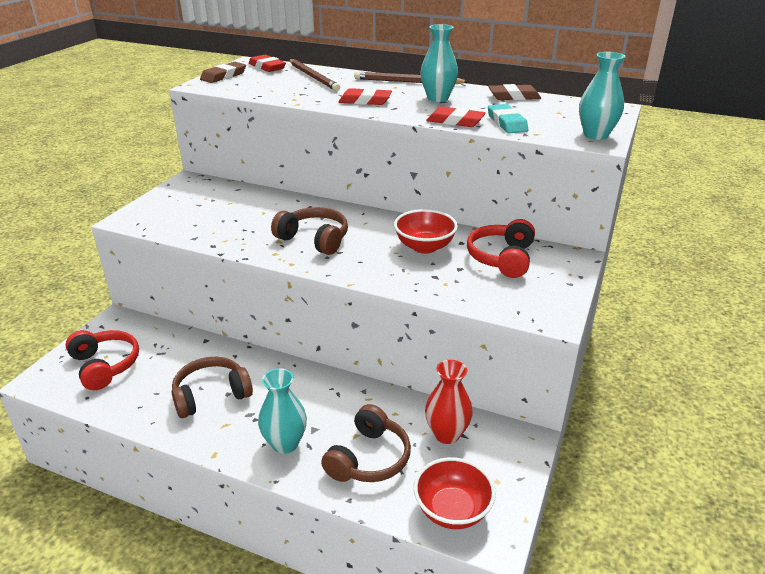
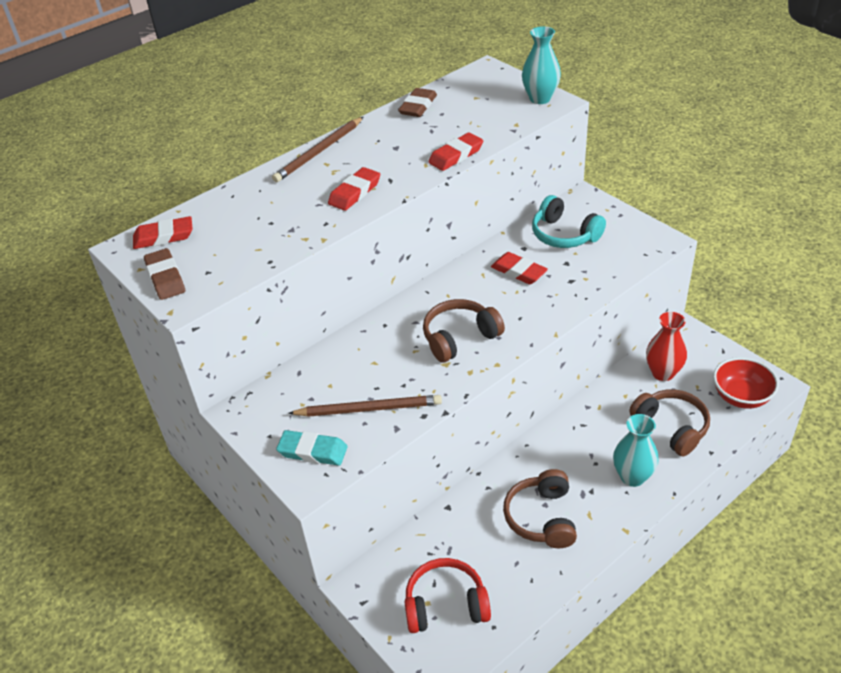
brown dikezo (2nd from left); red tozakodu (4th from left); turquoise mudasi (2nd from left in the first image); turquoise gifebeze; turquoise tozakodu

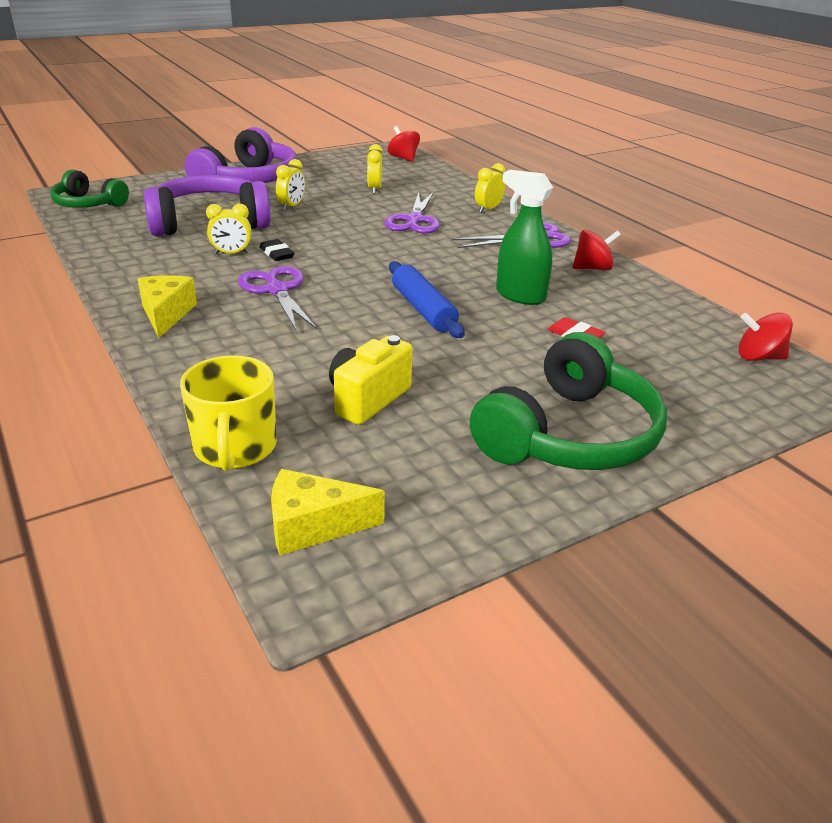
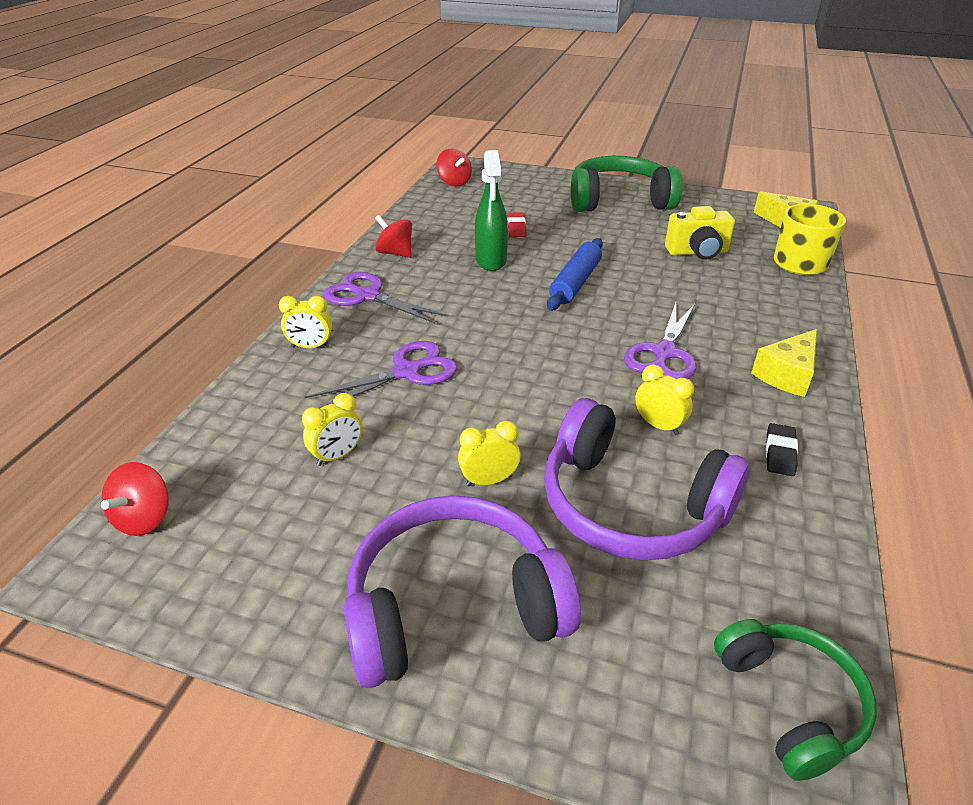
black tozakodu

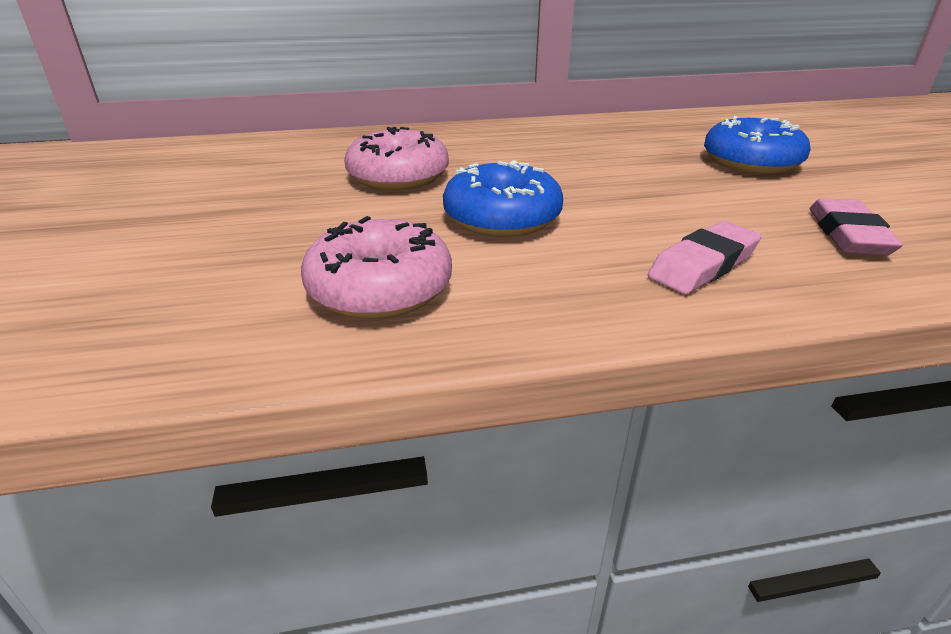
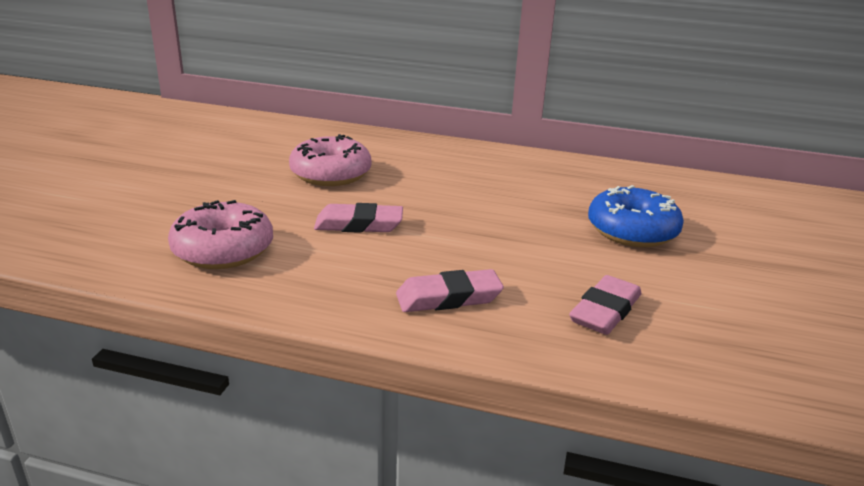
pink tozakodu (1st from left)

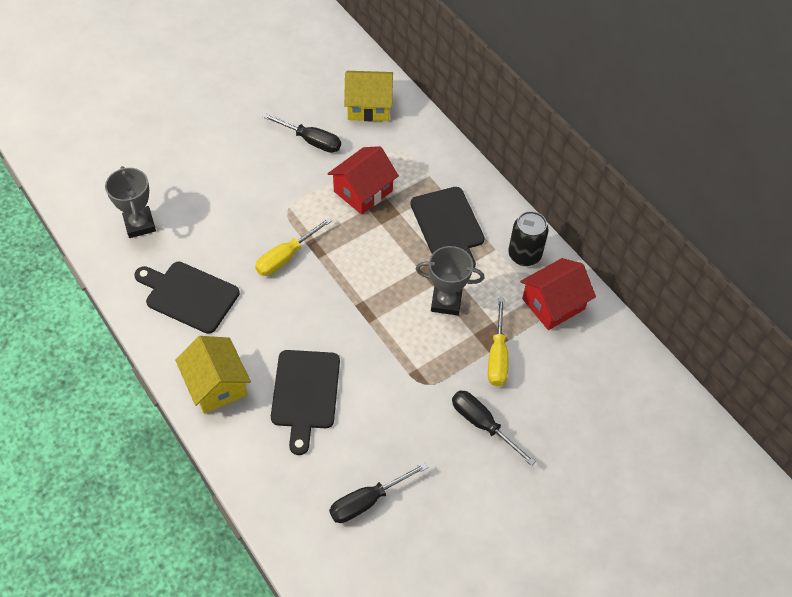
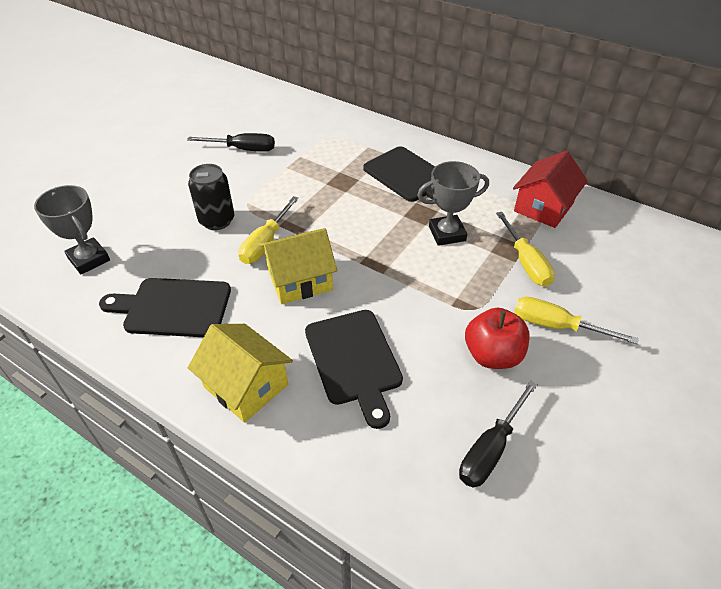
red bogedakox (1st from left in the first image); yellow bogedakox (2nd from left); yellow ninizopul (3rd from left); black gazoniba; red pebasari

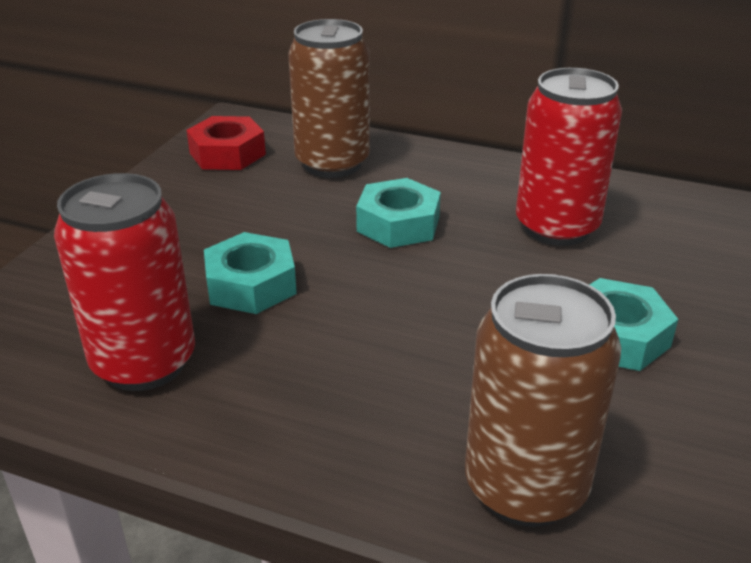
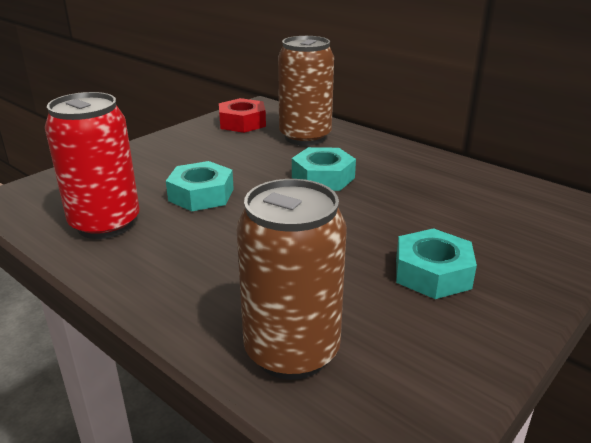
red gazoniba (2nd from left in the first image)

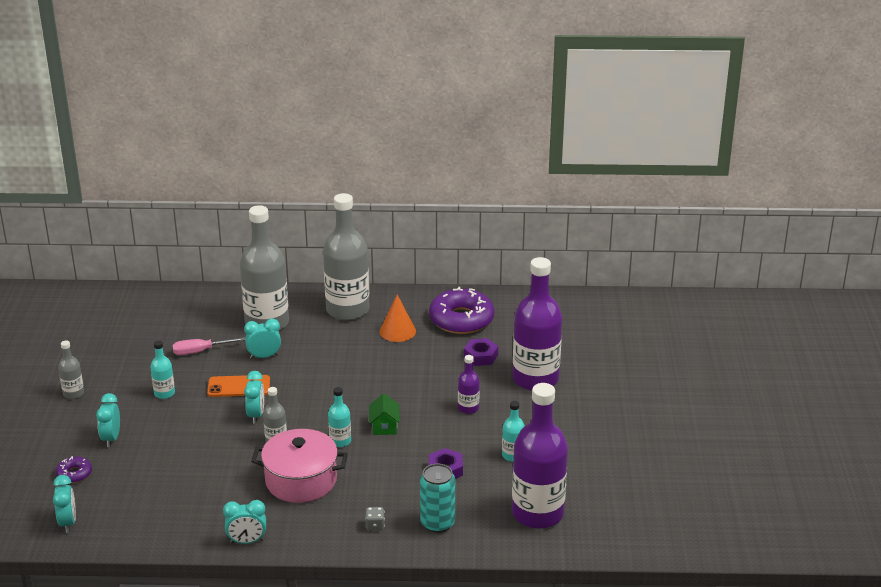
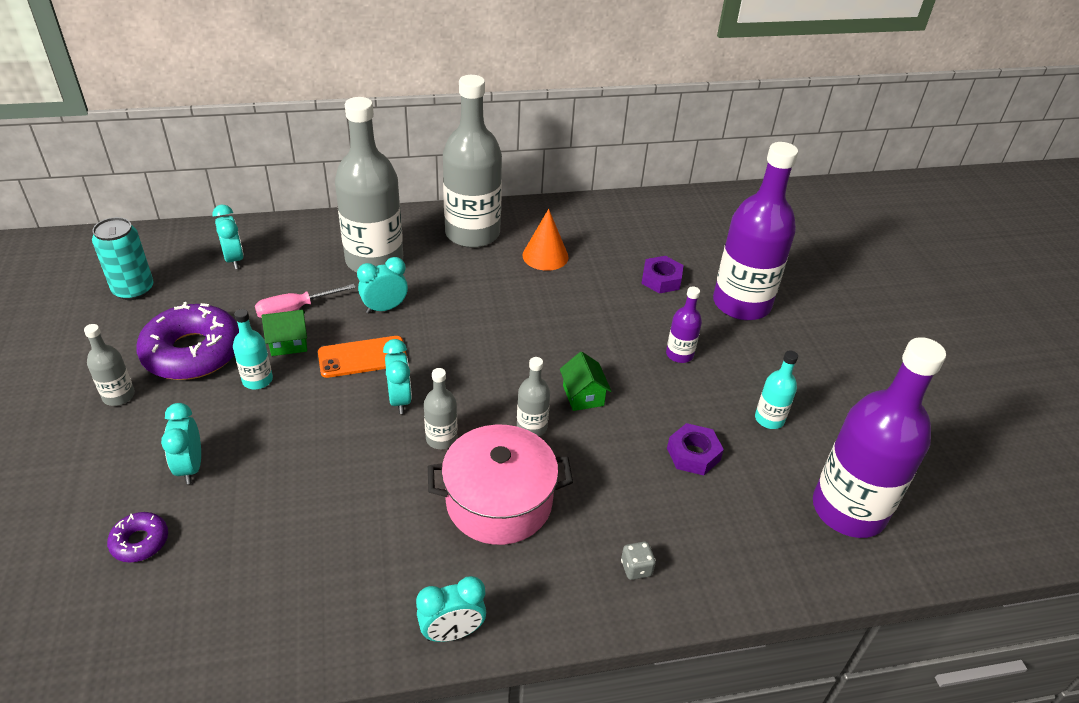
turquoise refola (2nd from left); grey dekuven (5th from left); turquoise gazoniba; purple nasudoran (2nd from left); green bogedakox (1st from left)

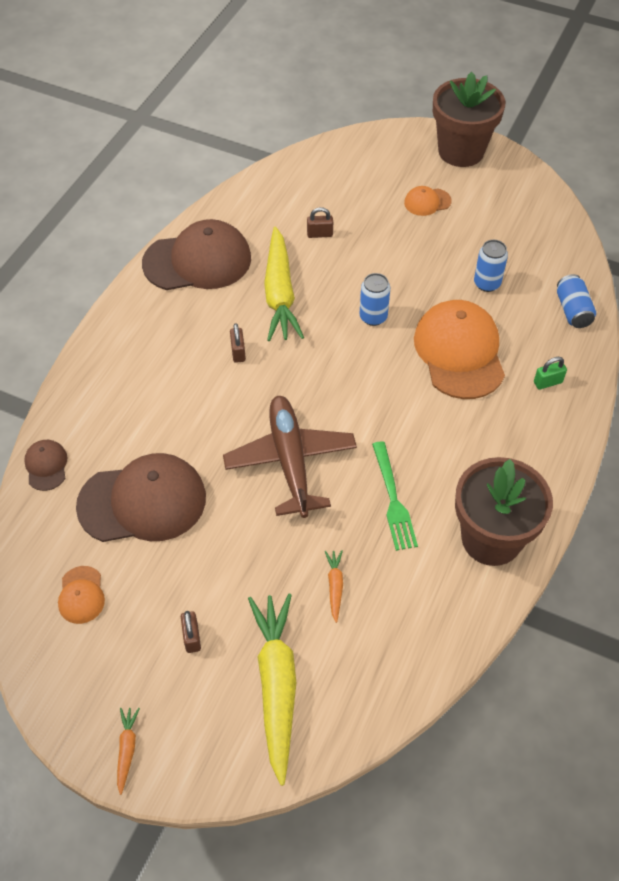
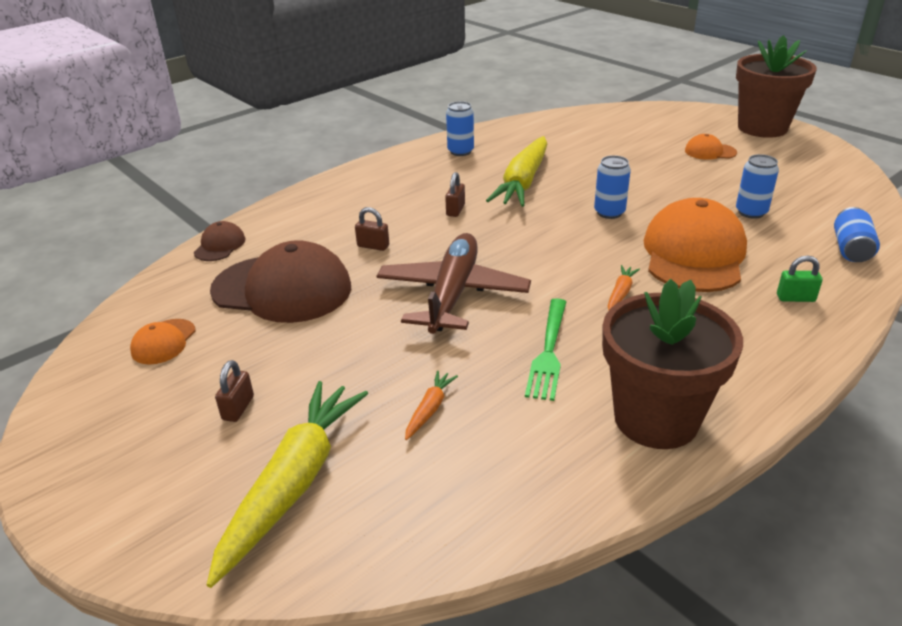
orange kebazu (2nd from left); blue gazoniba (1st from left); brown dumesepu (2nd from left)

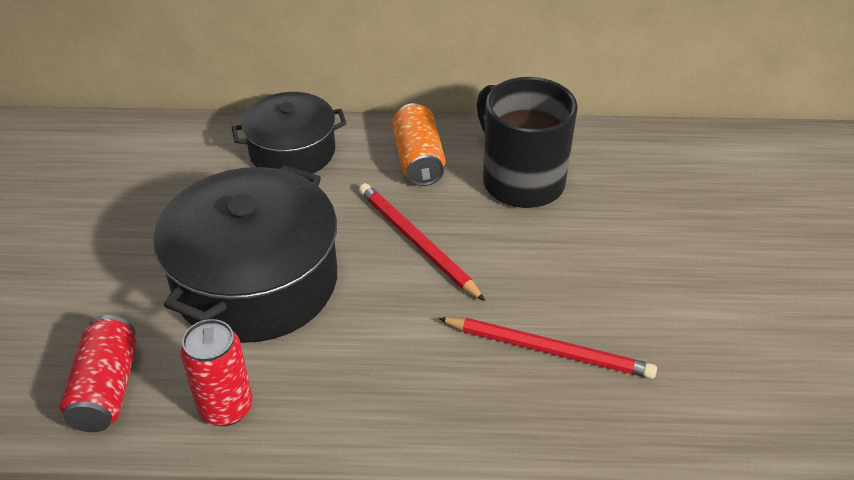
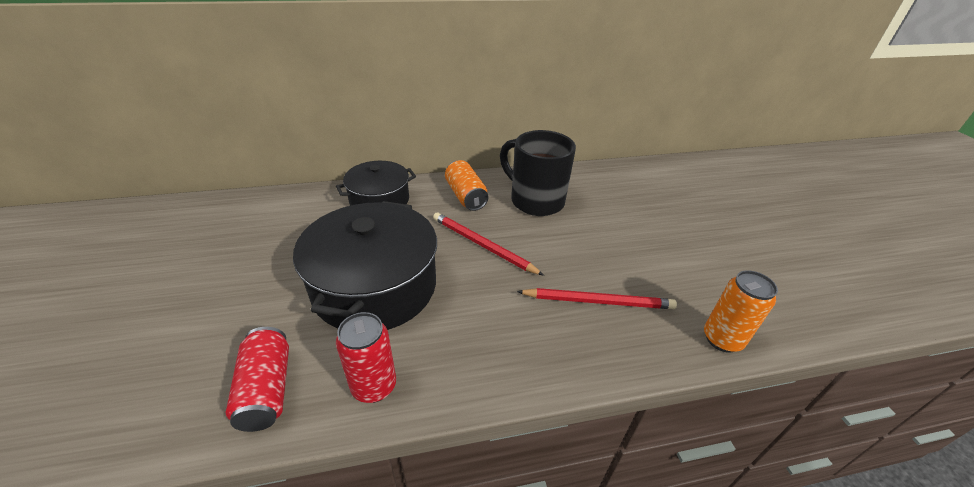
orange gazoniba (2nd from left)

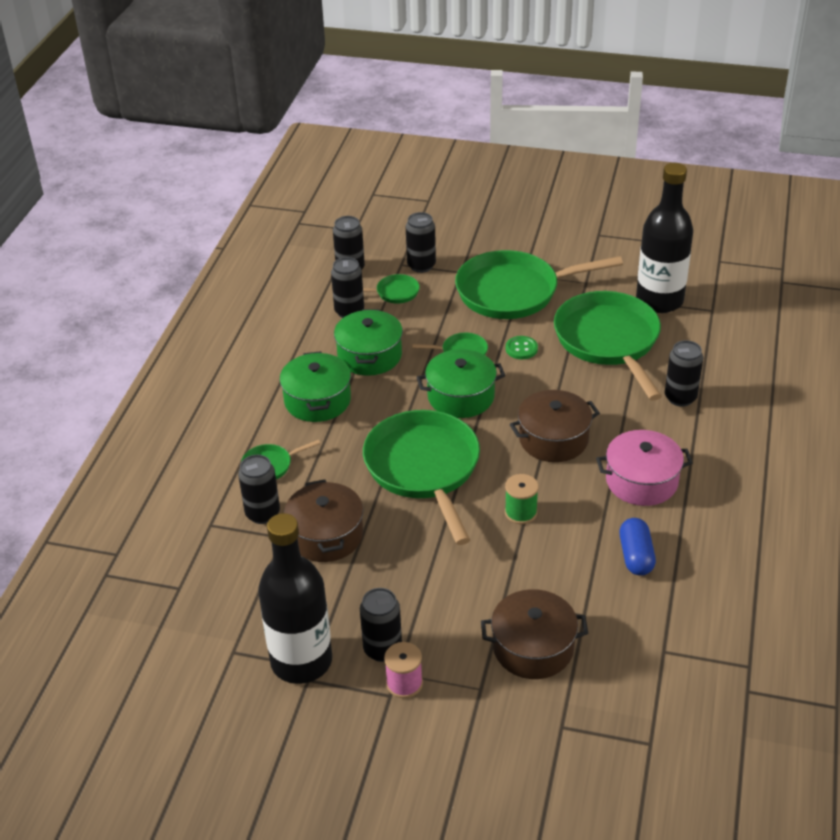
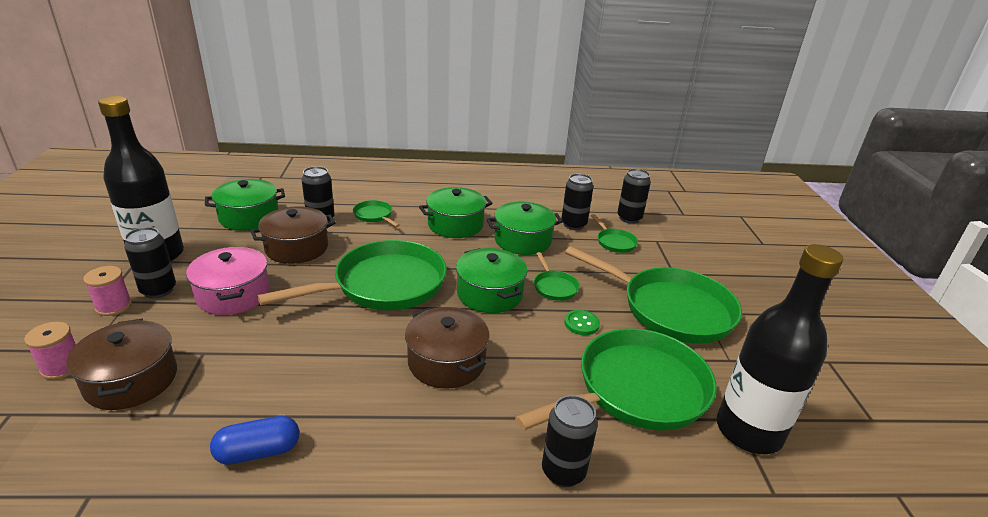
black gazoniba (5th from left in the first image); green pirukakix (6th from left); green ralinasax; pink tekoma; pink ralinasax (1st from left); green tekoma (1st from left)

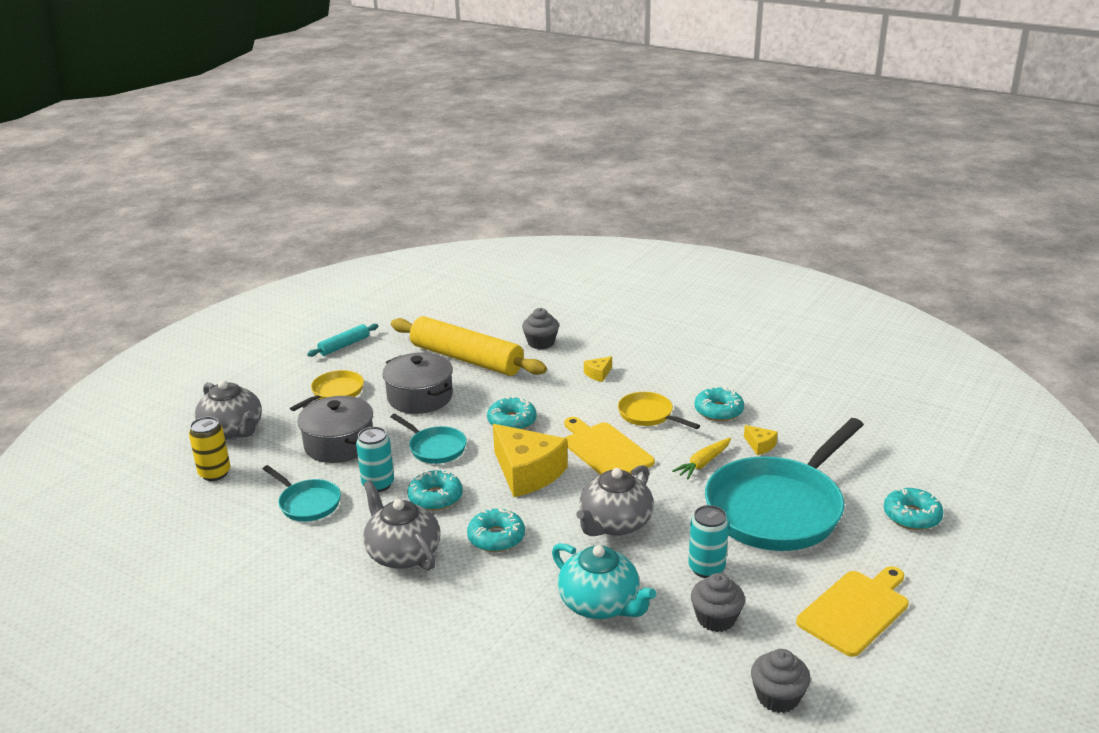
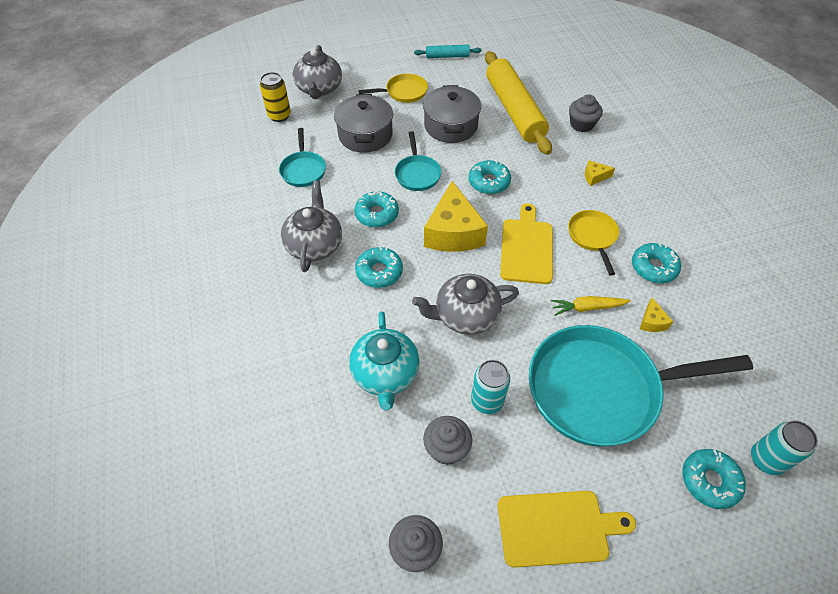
turquoise gazoniba (2nd from left)

